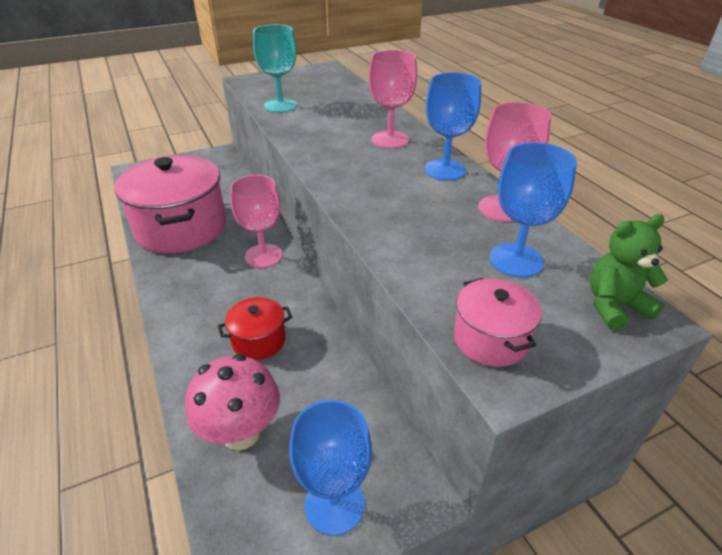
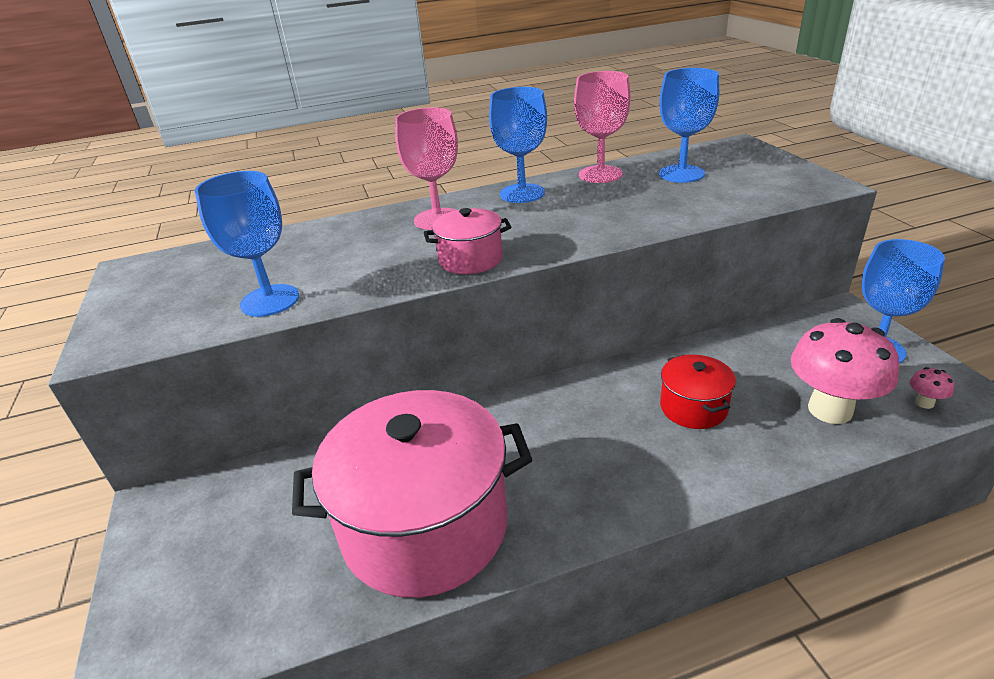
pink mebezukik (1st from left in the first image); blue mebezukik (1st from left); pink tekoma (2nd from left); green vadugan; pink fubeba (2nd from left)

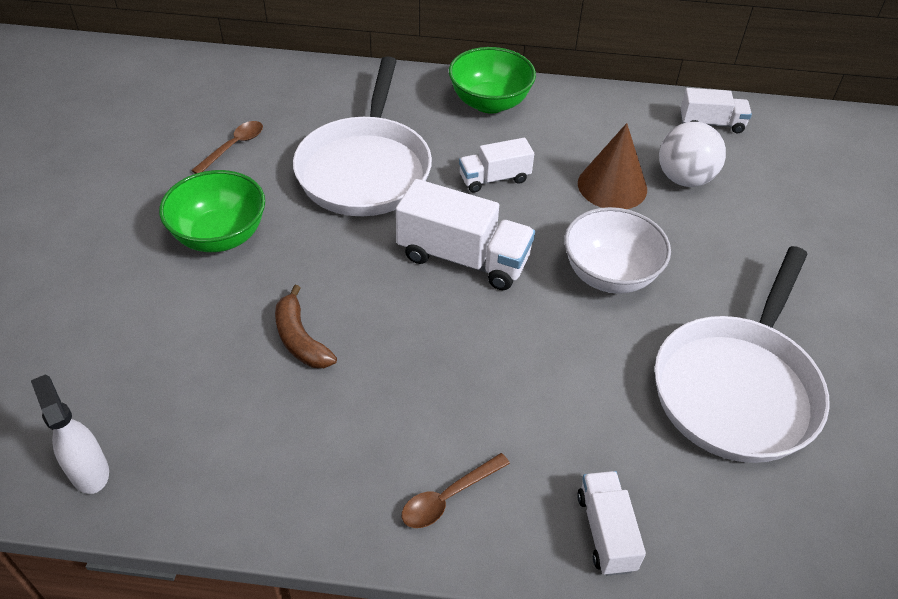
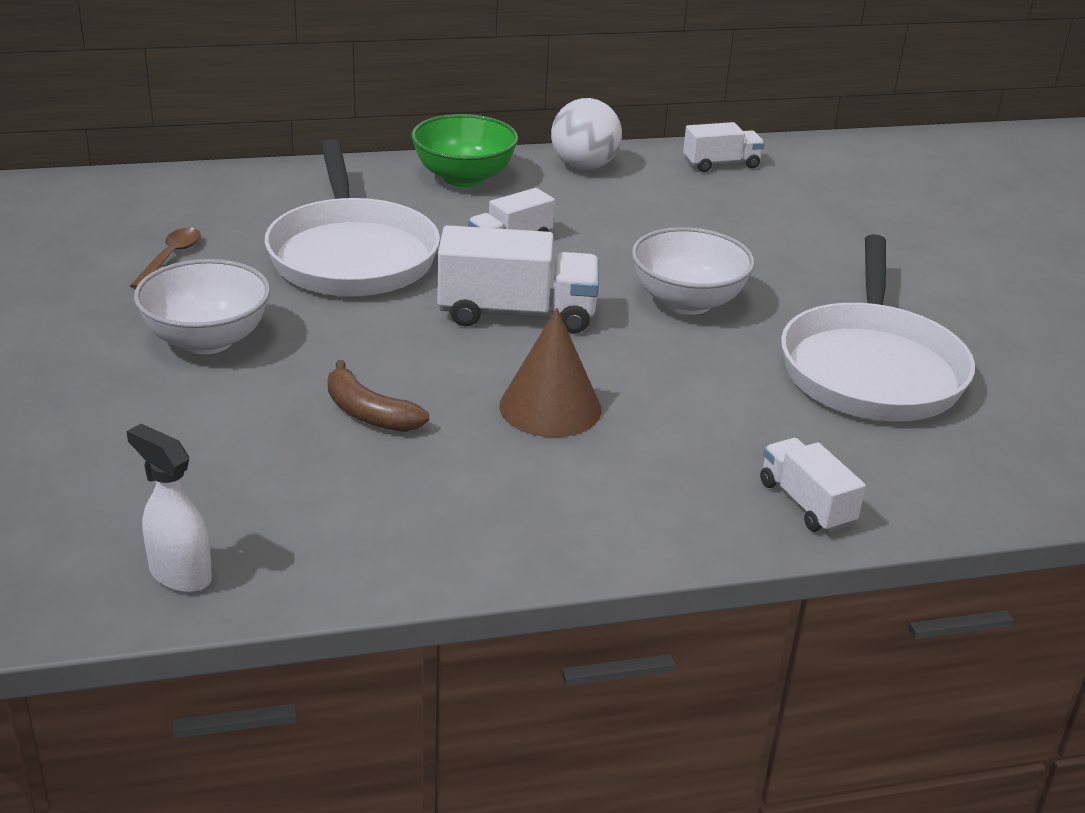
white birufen (1st from left); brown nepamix (2nd from left in the first image); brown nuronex; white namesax

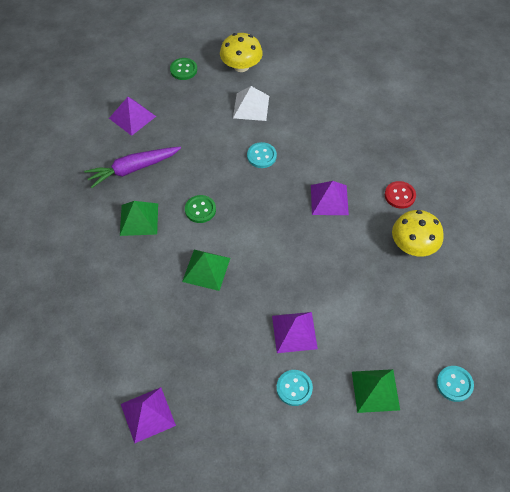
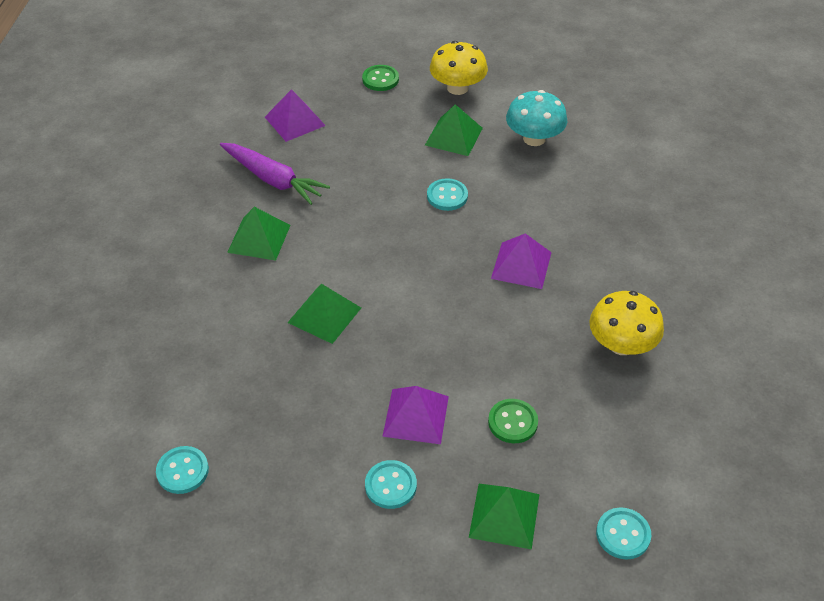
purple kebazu; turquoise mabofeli (1st from left); green mabofeli (2nd from left); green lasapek (3rd from left); red mabofeli; turquoise fubeba

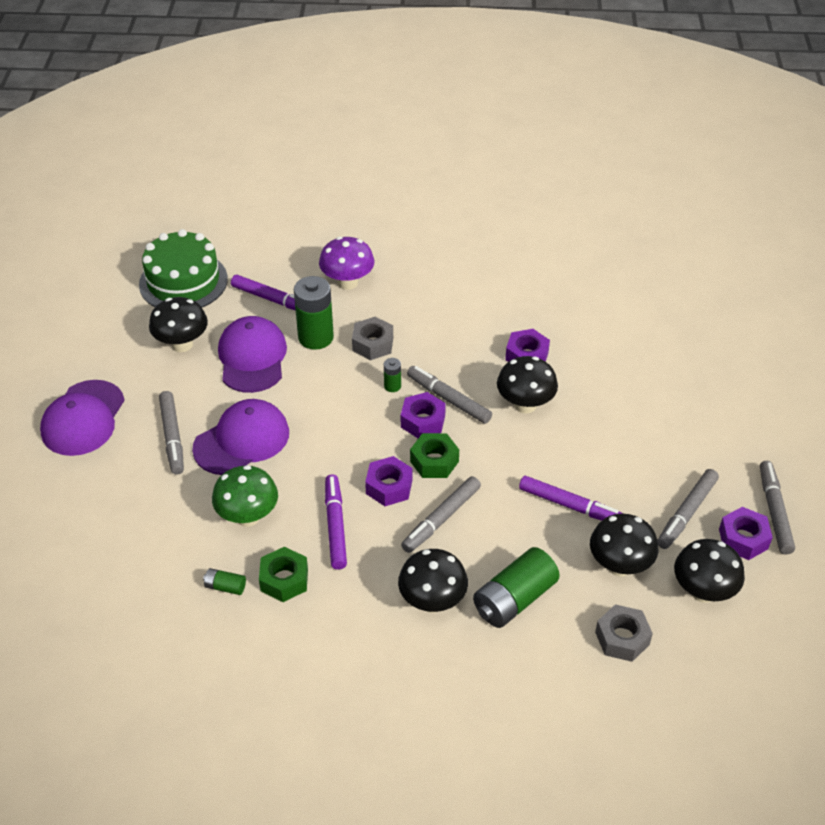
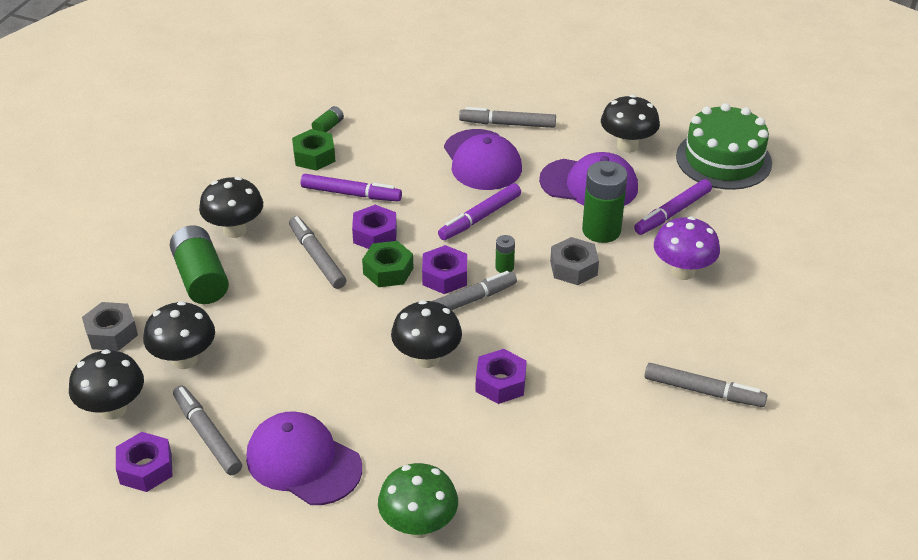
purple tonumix (1st from left); green fubeba; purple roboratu (2nd from left); grey roboratu (5th from left)

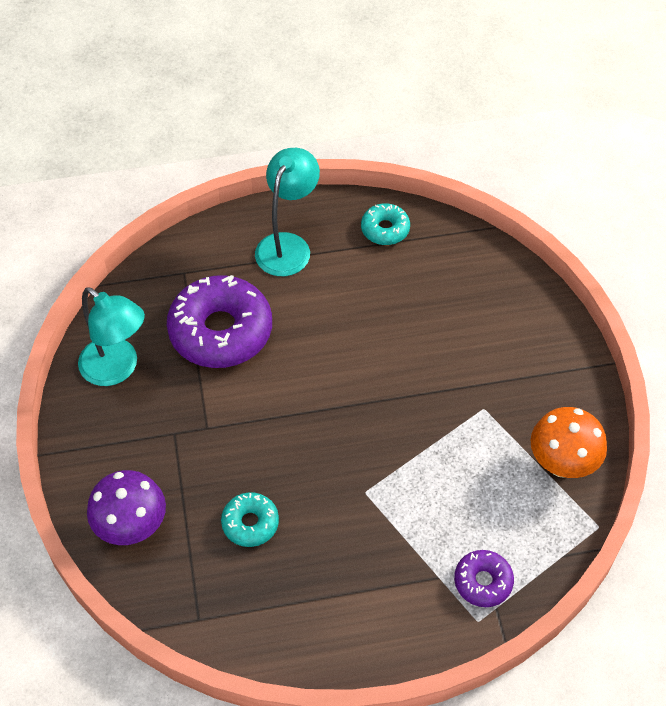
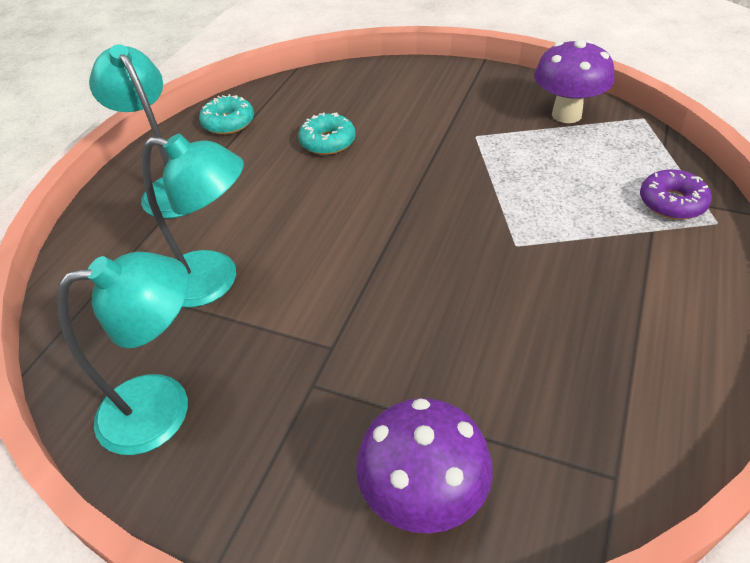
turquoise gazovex (3rd from left); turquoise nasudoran (2nd from left); purple fubeba (2nd from left)

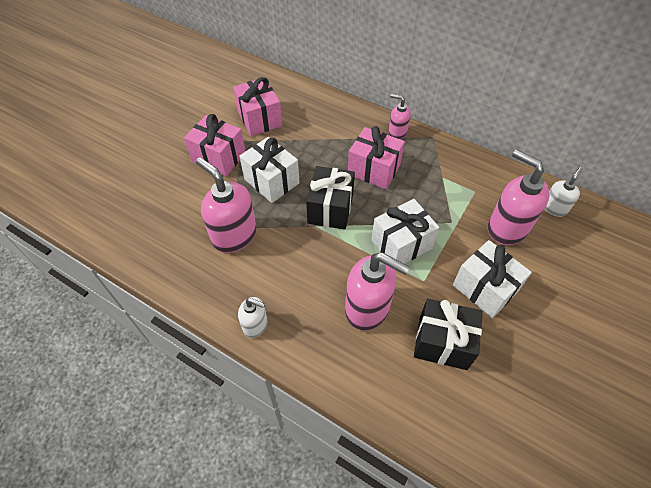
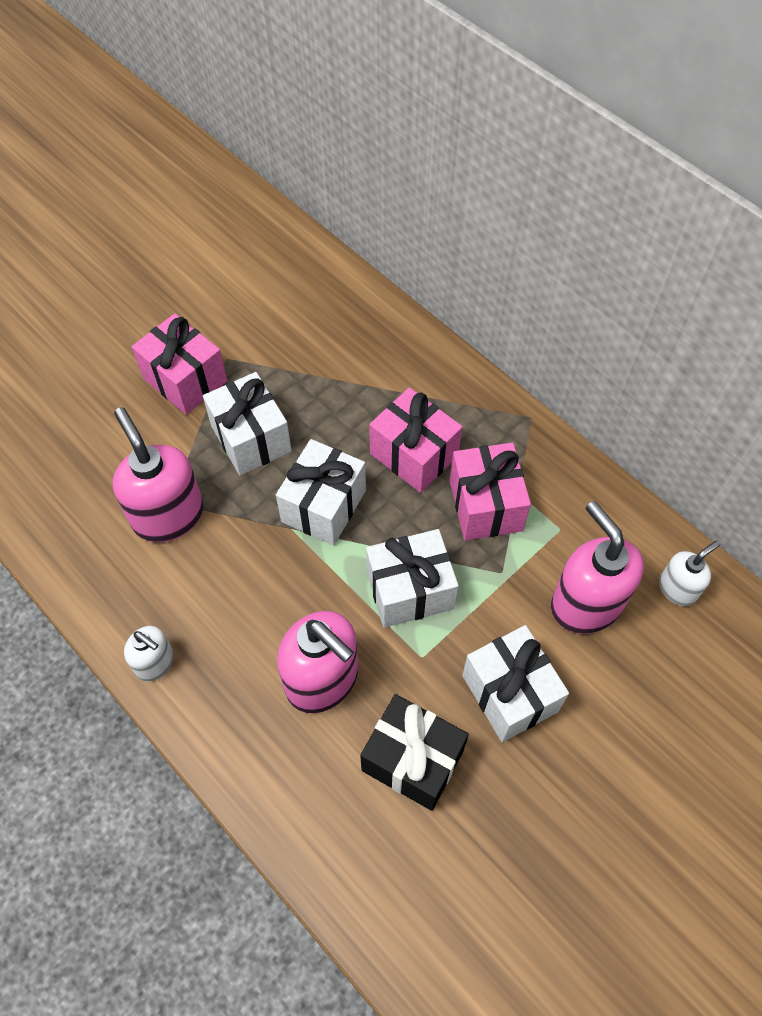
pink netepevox (3rd from left); white netepevox (2nd from left); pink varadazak (3rd from left in the first image)

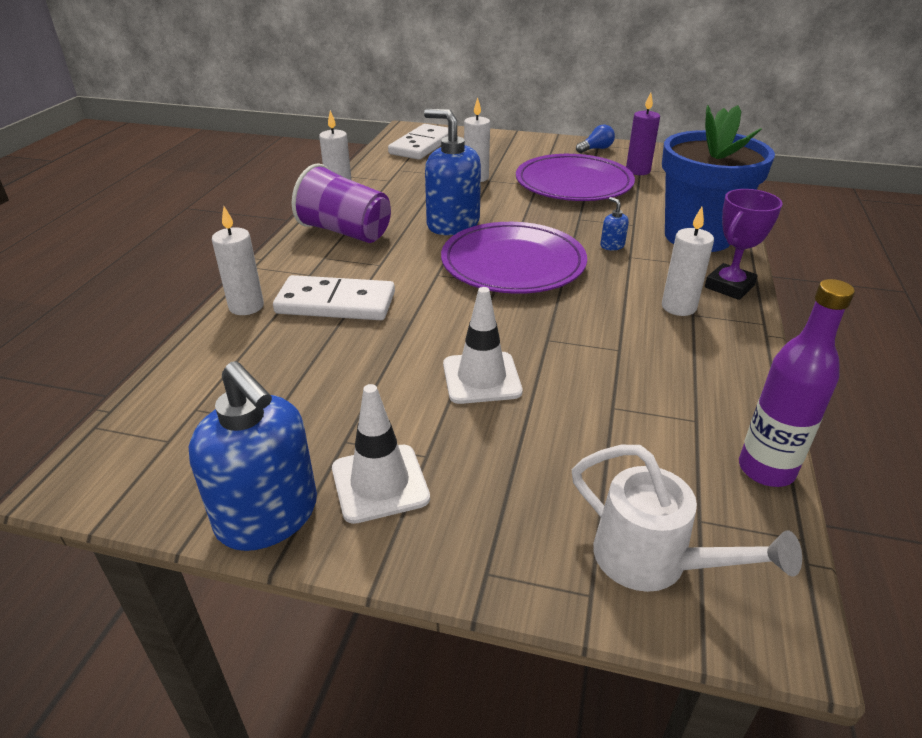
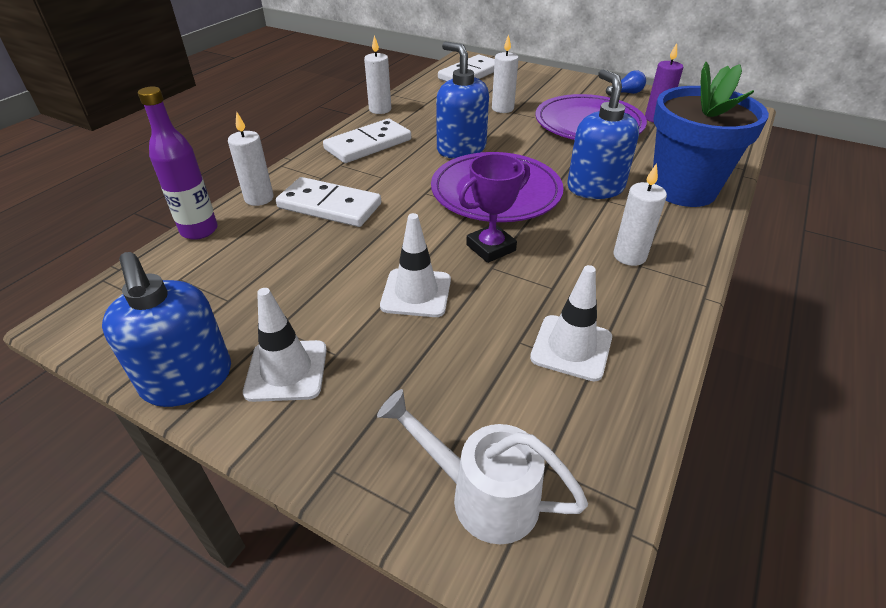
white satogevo (2nd from left); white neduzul; blue varadazak (3rd from left); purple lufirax; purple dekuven; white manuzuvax (3rd from left)

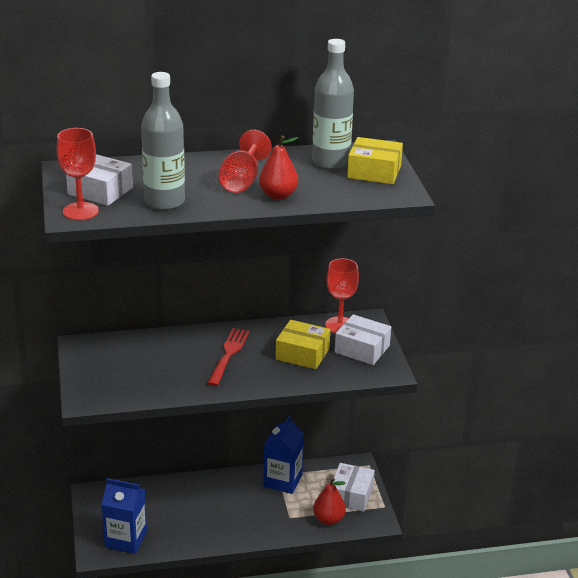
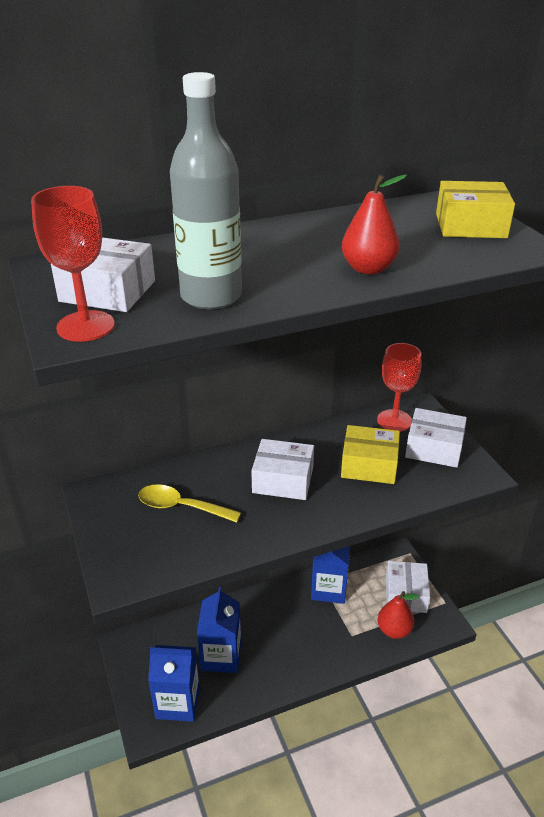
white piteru (2nd from left); red mebezukik (2nd from left in the first image); grey dekuven (2nd from left in the first image); yellow nepamix; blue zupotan (2nd from left)

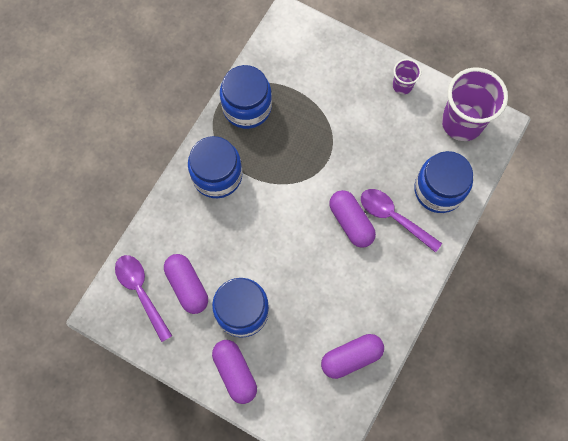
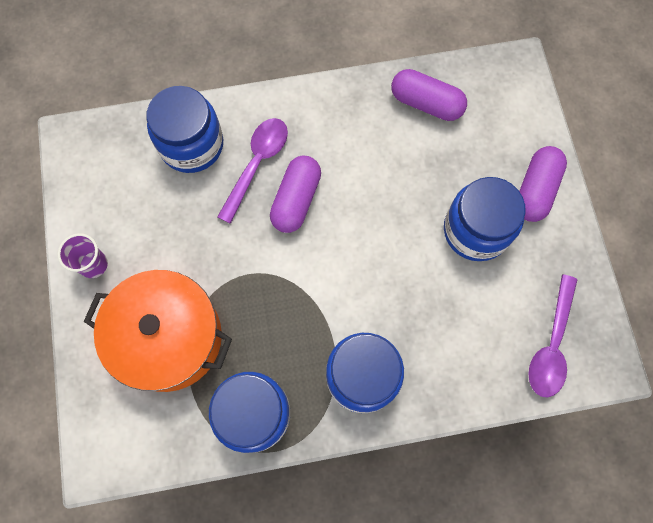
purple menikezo (1st from left in the first image); purple nepamix (1st from left); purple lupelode (2nd from left in the first image); orange tekoma

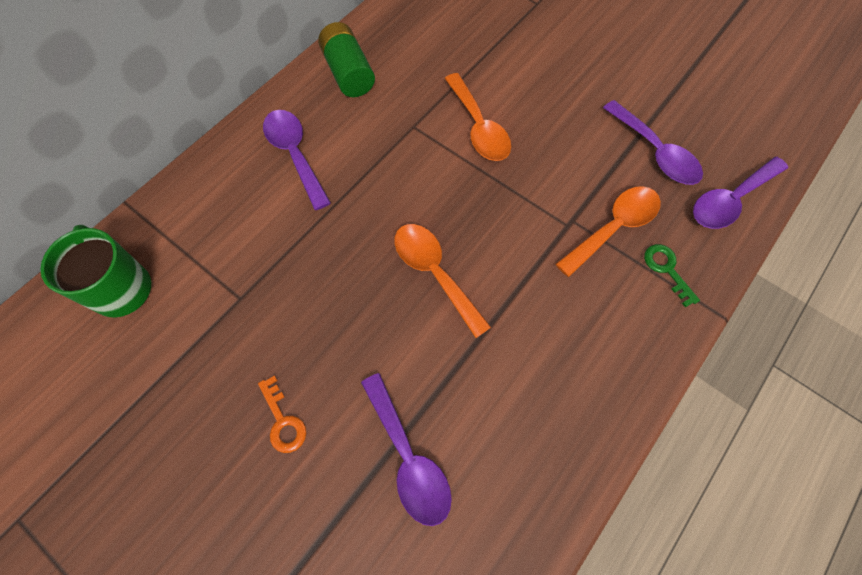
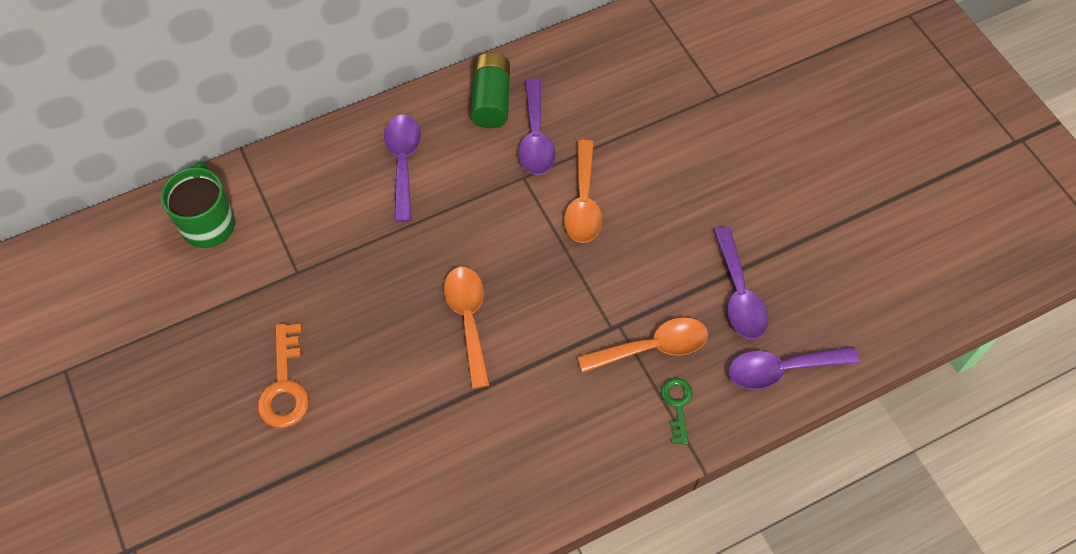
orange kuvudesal; purple nepamix (2nd from left)

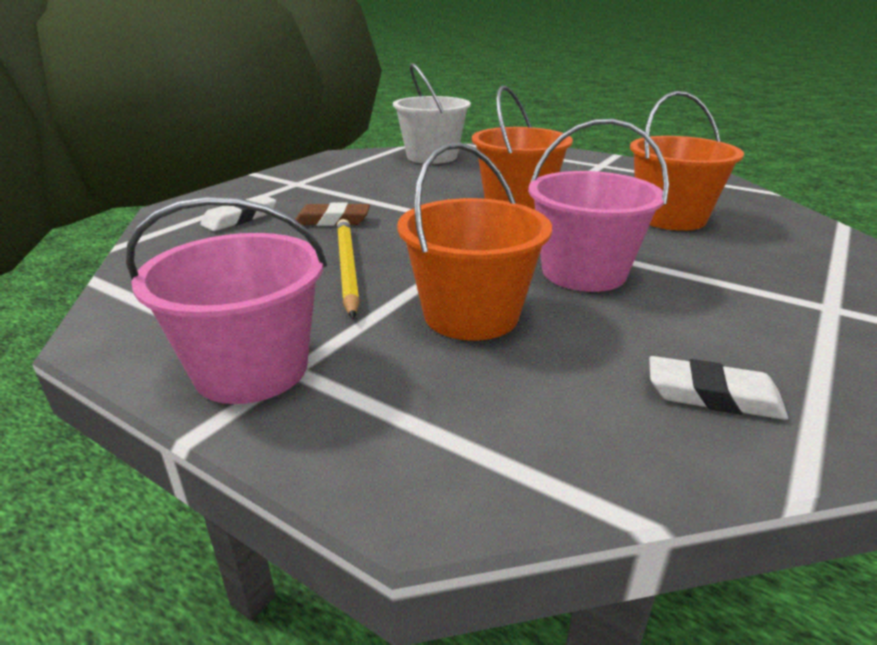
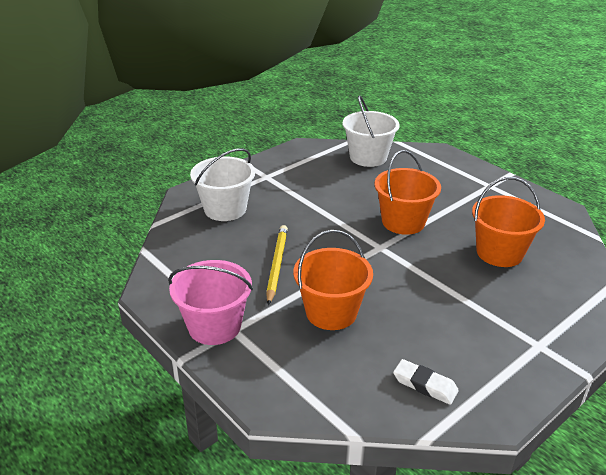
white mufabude (1st from left); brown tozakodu; pink mufabude (2nd from left in the first image)

